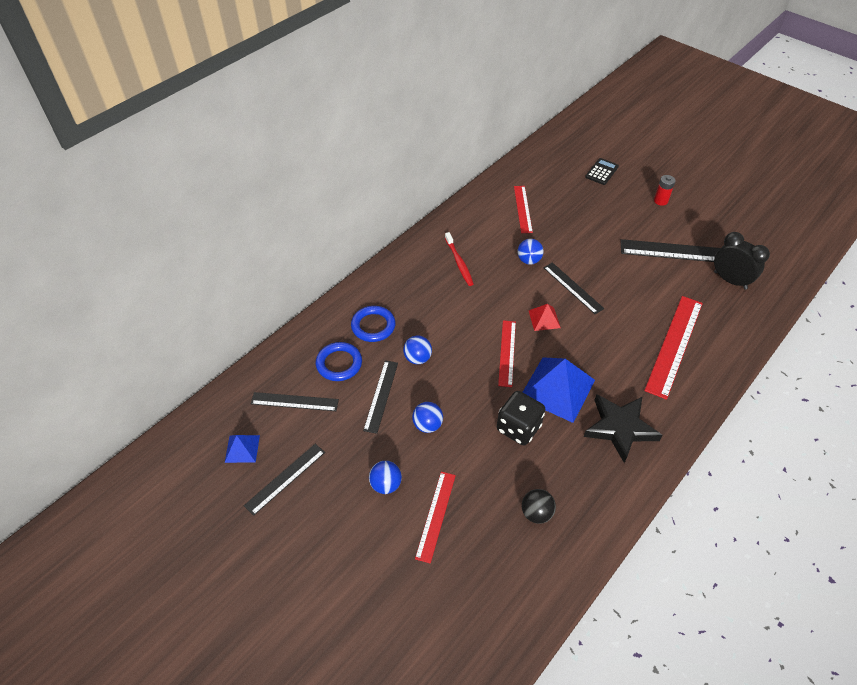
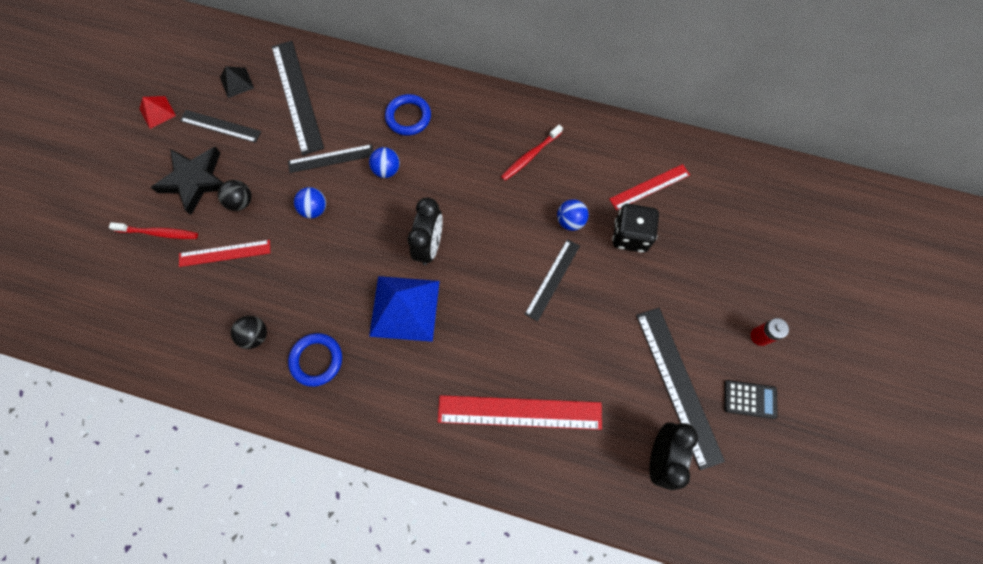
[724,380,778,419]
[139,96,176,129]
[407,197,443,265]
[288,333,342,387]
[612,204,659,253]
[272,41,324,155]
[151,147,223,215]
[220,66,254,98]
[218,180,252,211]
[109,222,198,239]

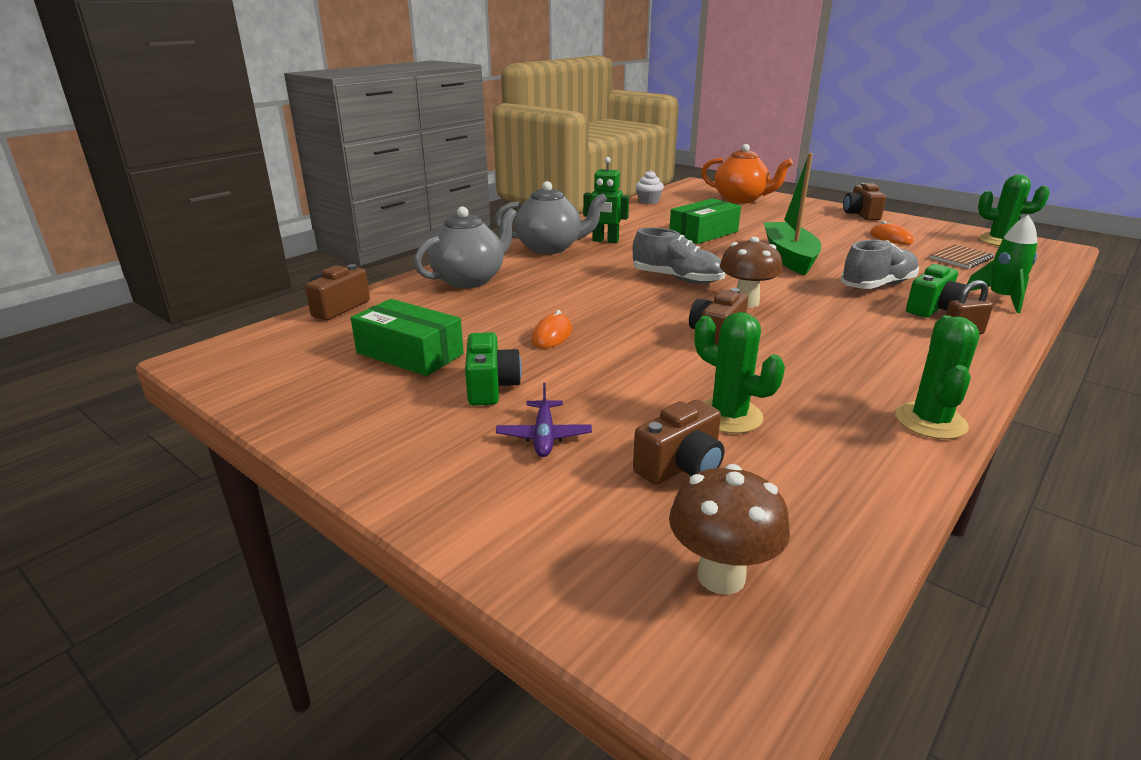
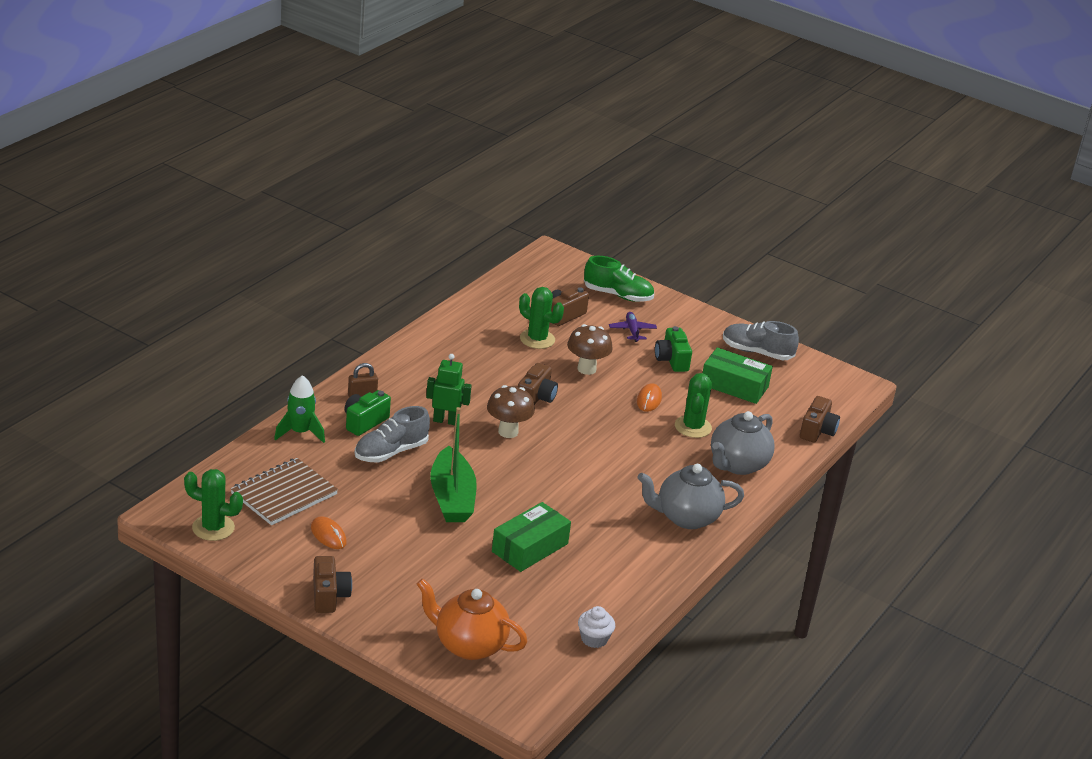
[426,354,472,425]
[723,321,799,360]
[230,458,338,525]
[675,373,712,438]
[567,324,613,375]
[584,256,654,302]

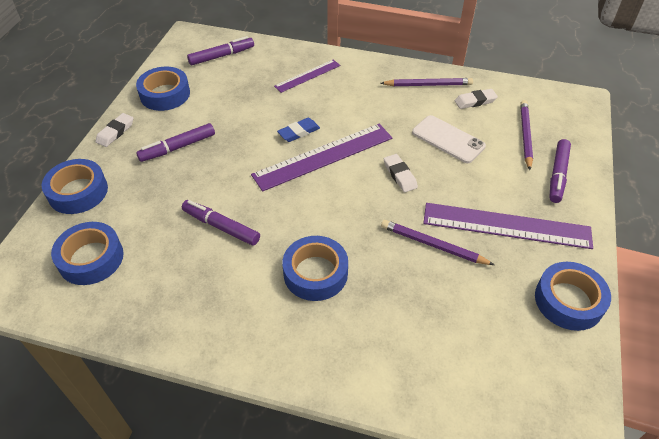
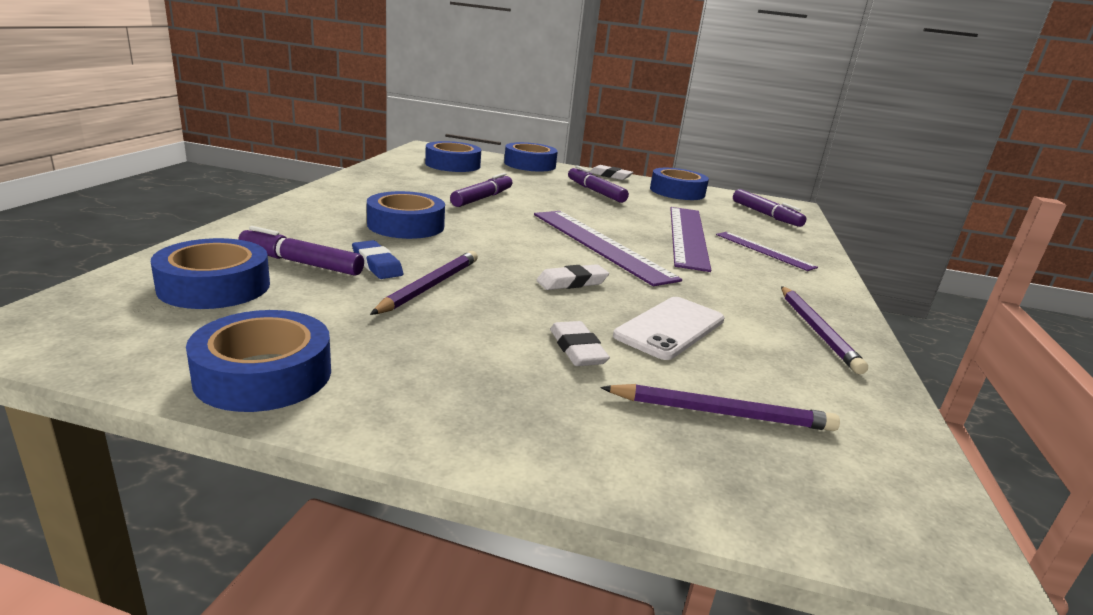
[550,321,610,366]
[352,240,403,279]
[238,226,364,276]
[670,207,711,272]
[151,238,270,309]

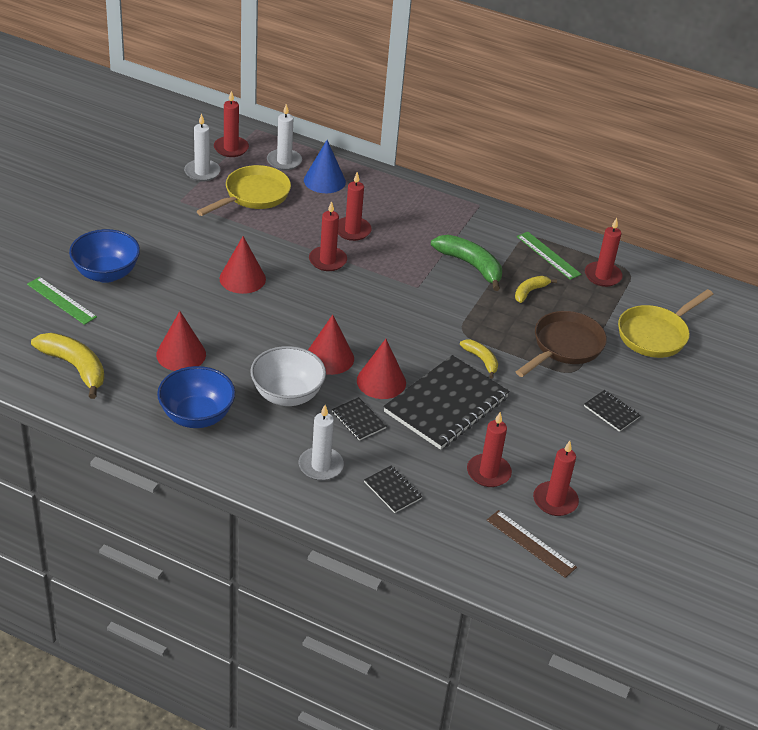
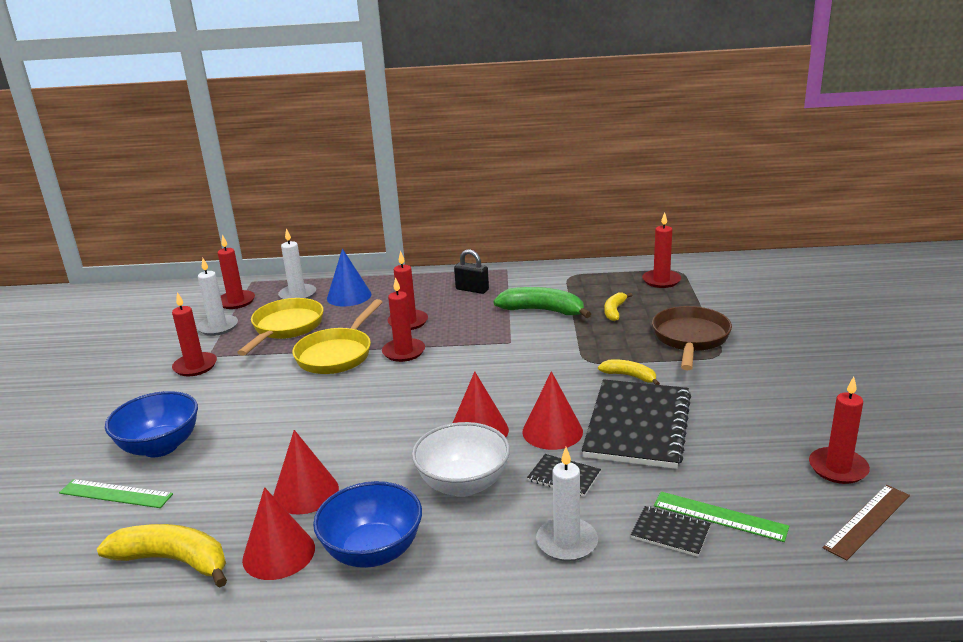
[654,492,789,542]
[242,487,315,580]
[293,299,382,374]
[584,390,641,432] (first image)
[172,292,217,376]
[823,485,910,561]
[454,249,489,294]

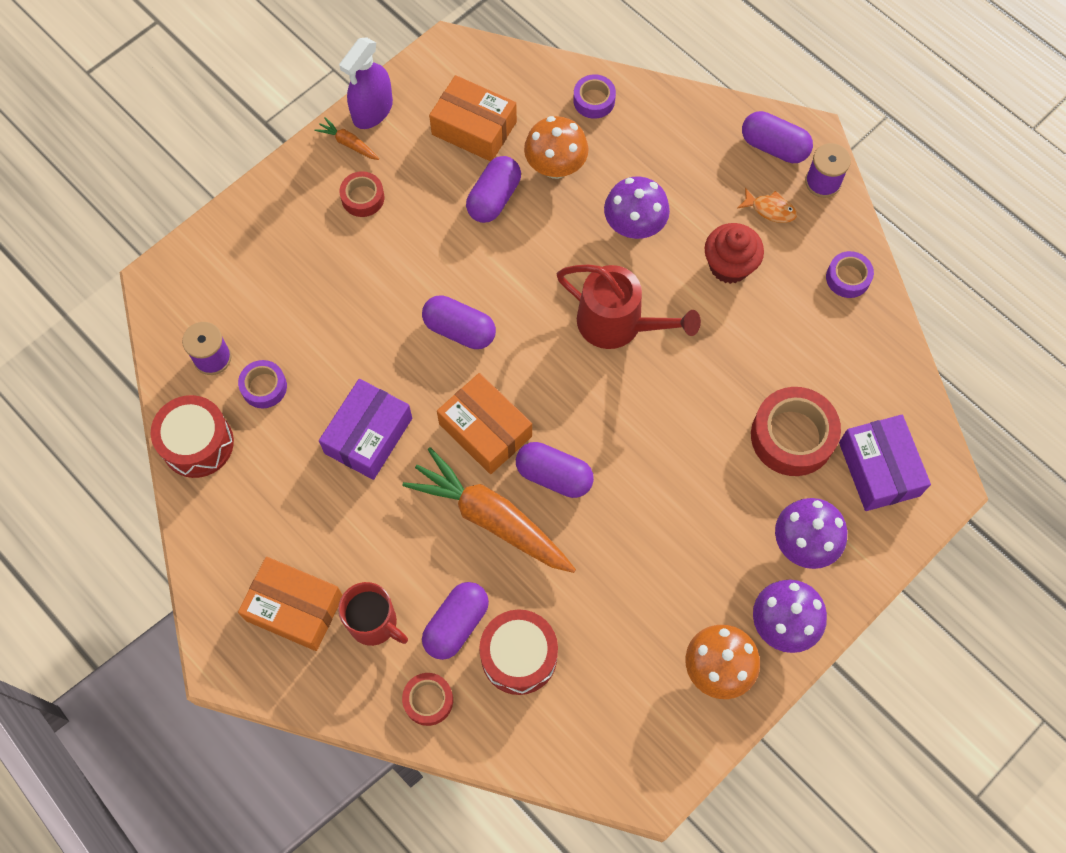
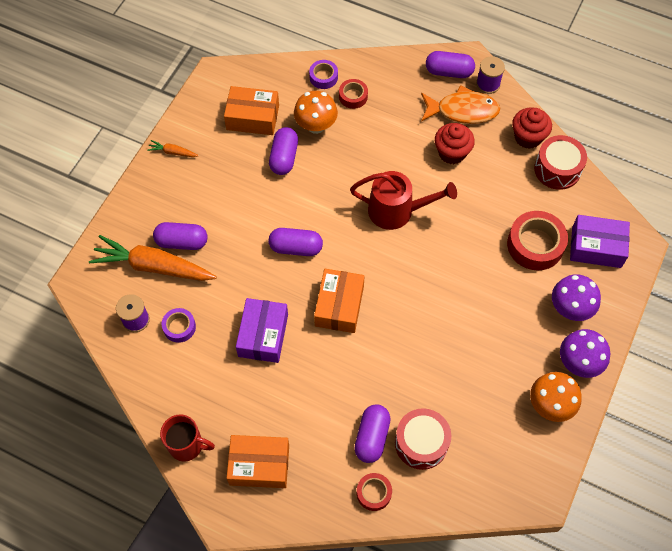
[339,37,393,129] (first image)
[339,79,368,109]
[604,176,670,239] (first image)
[421,85,501,124]
[512,107,552,149]
[314,269,365,333]
[534,135,587,190]
[570,215,630,268]
[153,222,207,250]
[89,235,217,281]
[160,414,215,462]

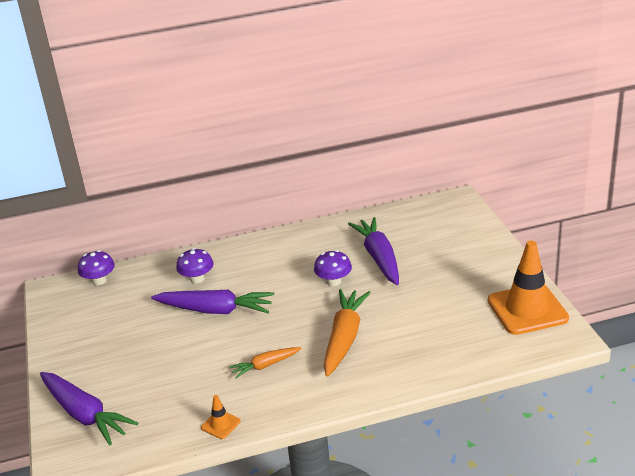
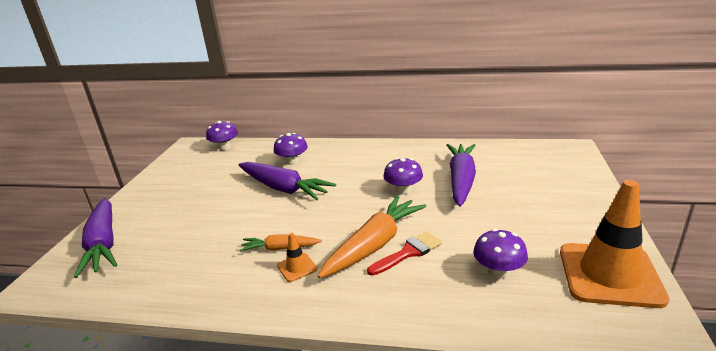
[277,233,317,282]
[473,229,528,279]
[367,231,442,276]

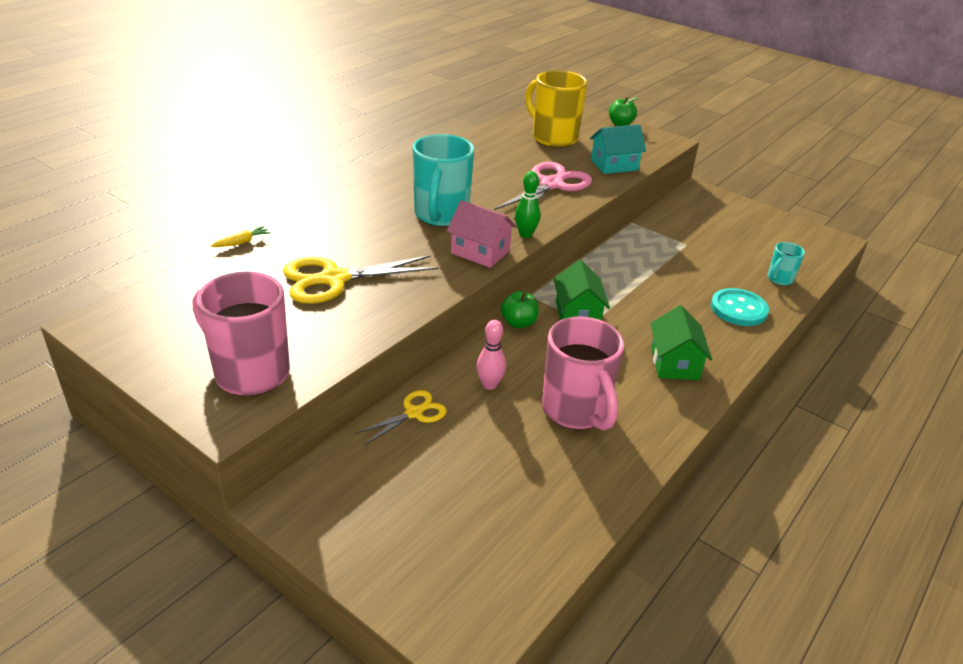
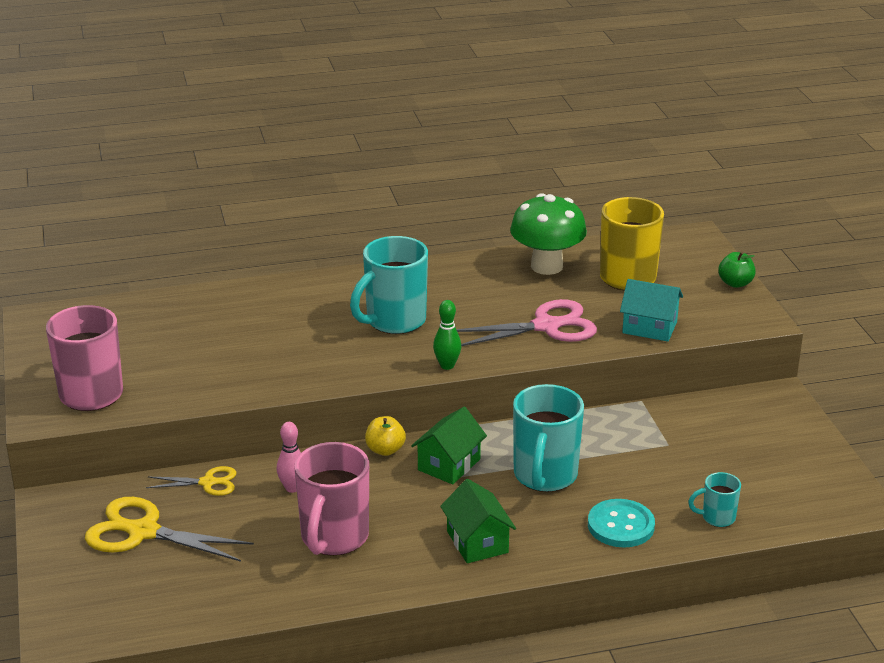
[447,200,517,268] (first image)
[210,226,271,247] (first image)
[85,497,254,562]
[365,416,406,456]
[440,479,516,563]
[510,193,587,275]
[513,384,584,492]

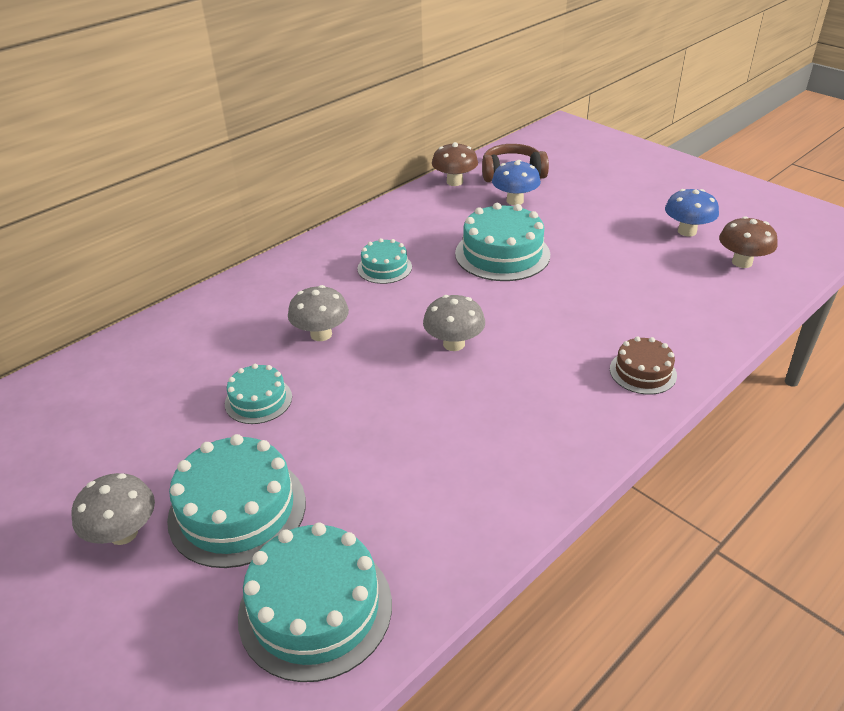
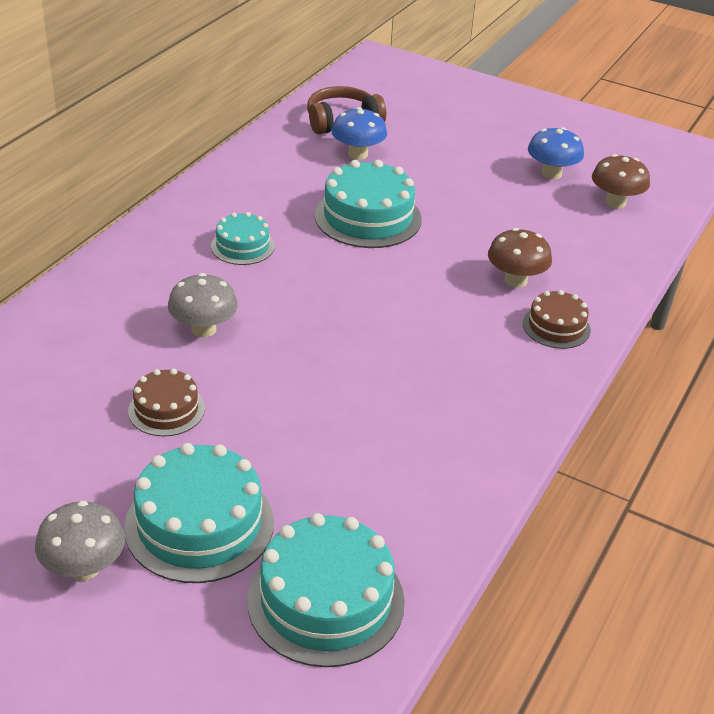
[488,228,552,288]
[423,295,485,351] (first image)
[128,368,205,436]

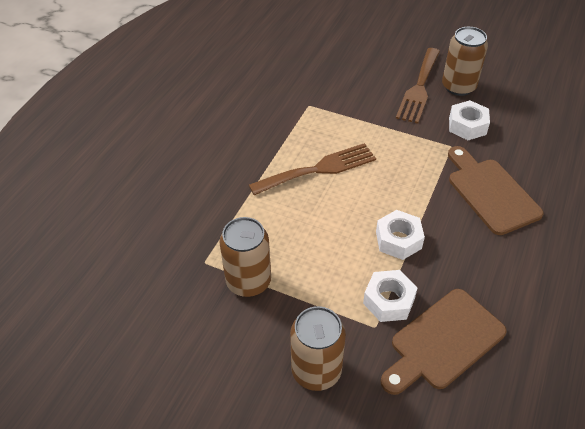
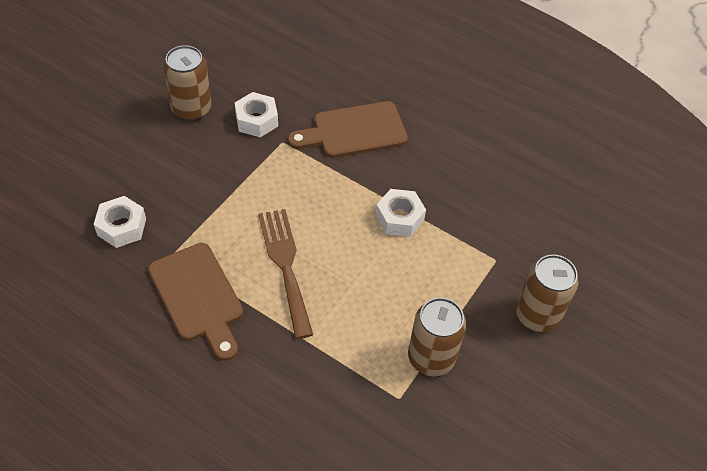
[396,48,440,124] (first image)
[94,196,146,248]
[148,243,243,361]

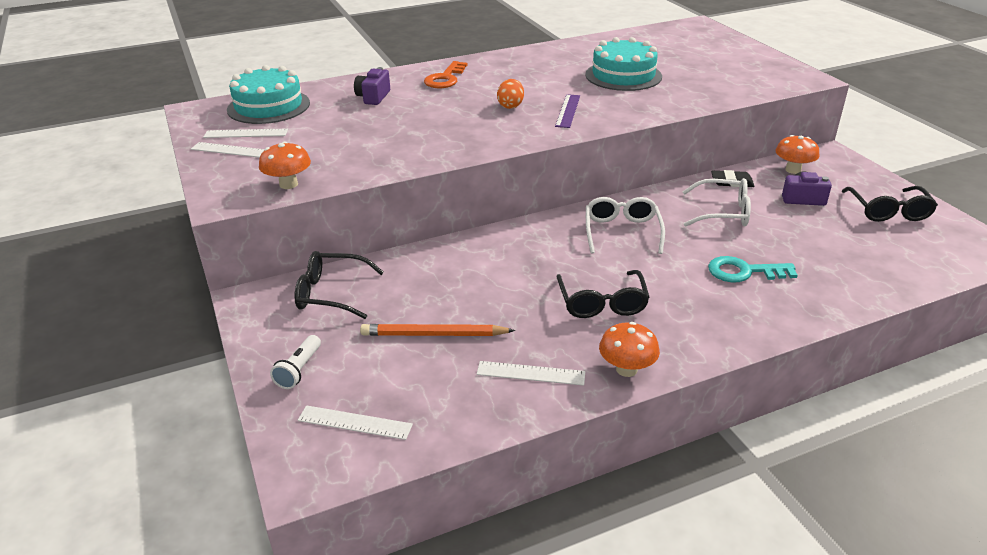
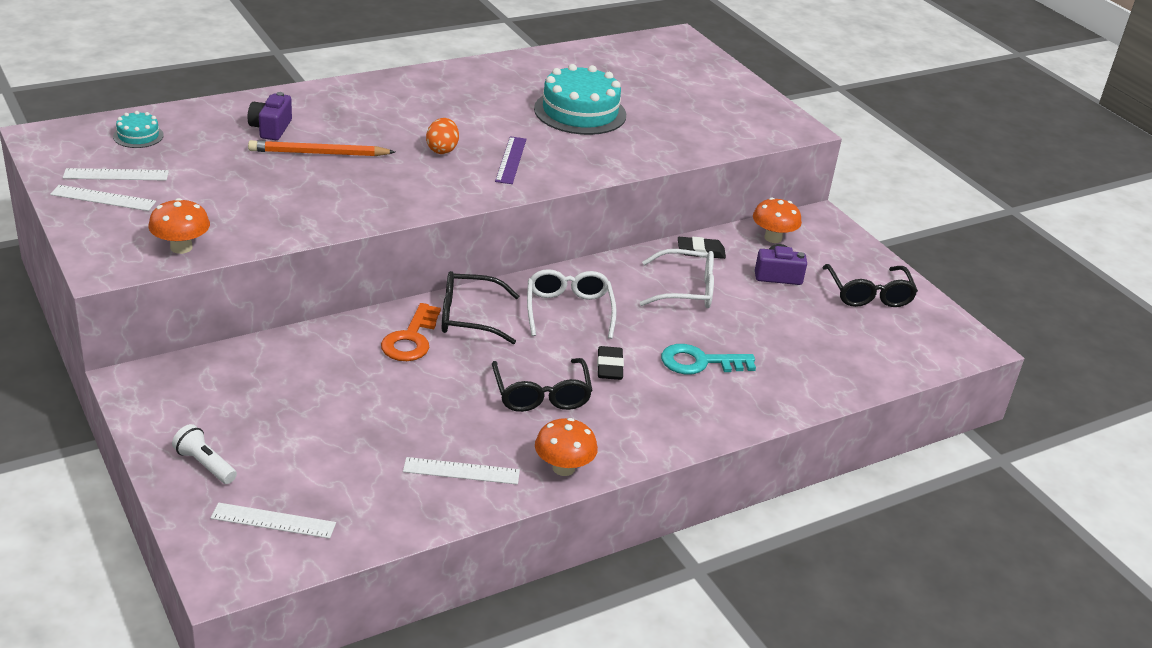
[381,303,441,361]
[113,111,164,148]
[442,271,519,344]
[248,140,395,157]
[172,424,237,484]
[597,346,624,380]

